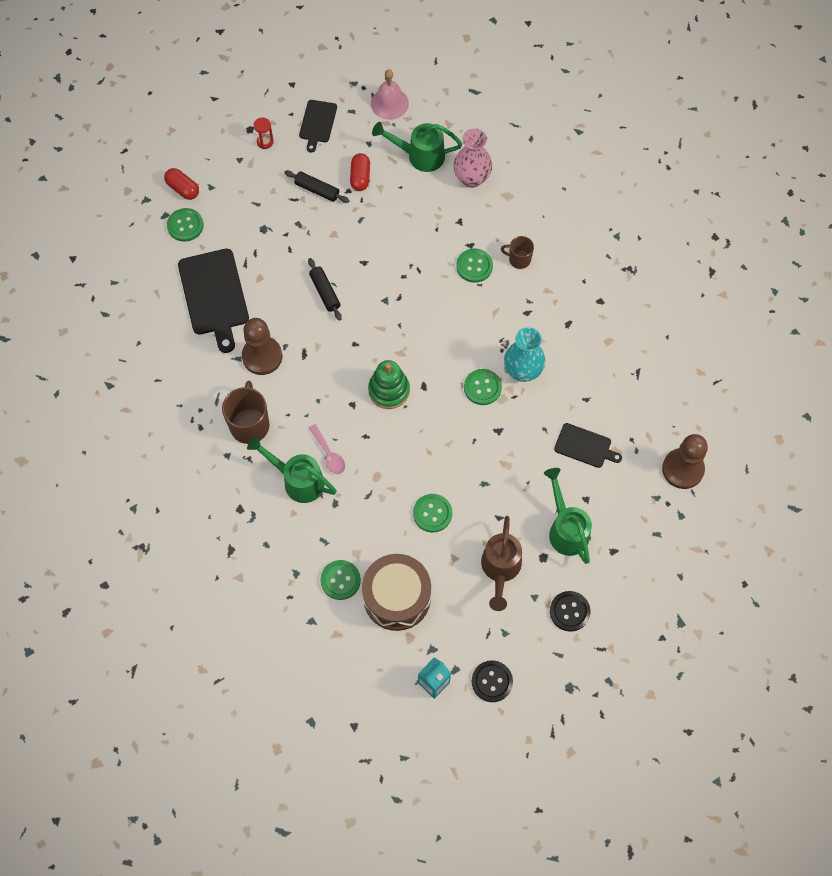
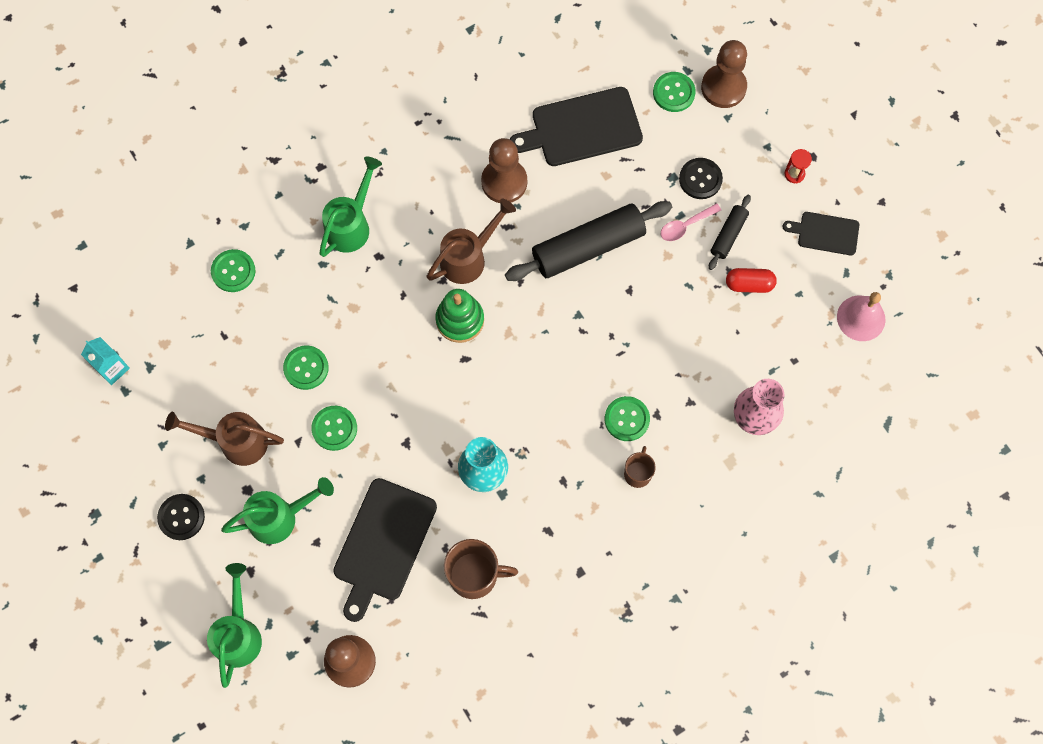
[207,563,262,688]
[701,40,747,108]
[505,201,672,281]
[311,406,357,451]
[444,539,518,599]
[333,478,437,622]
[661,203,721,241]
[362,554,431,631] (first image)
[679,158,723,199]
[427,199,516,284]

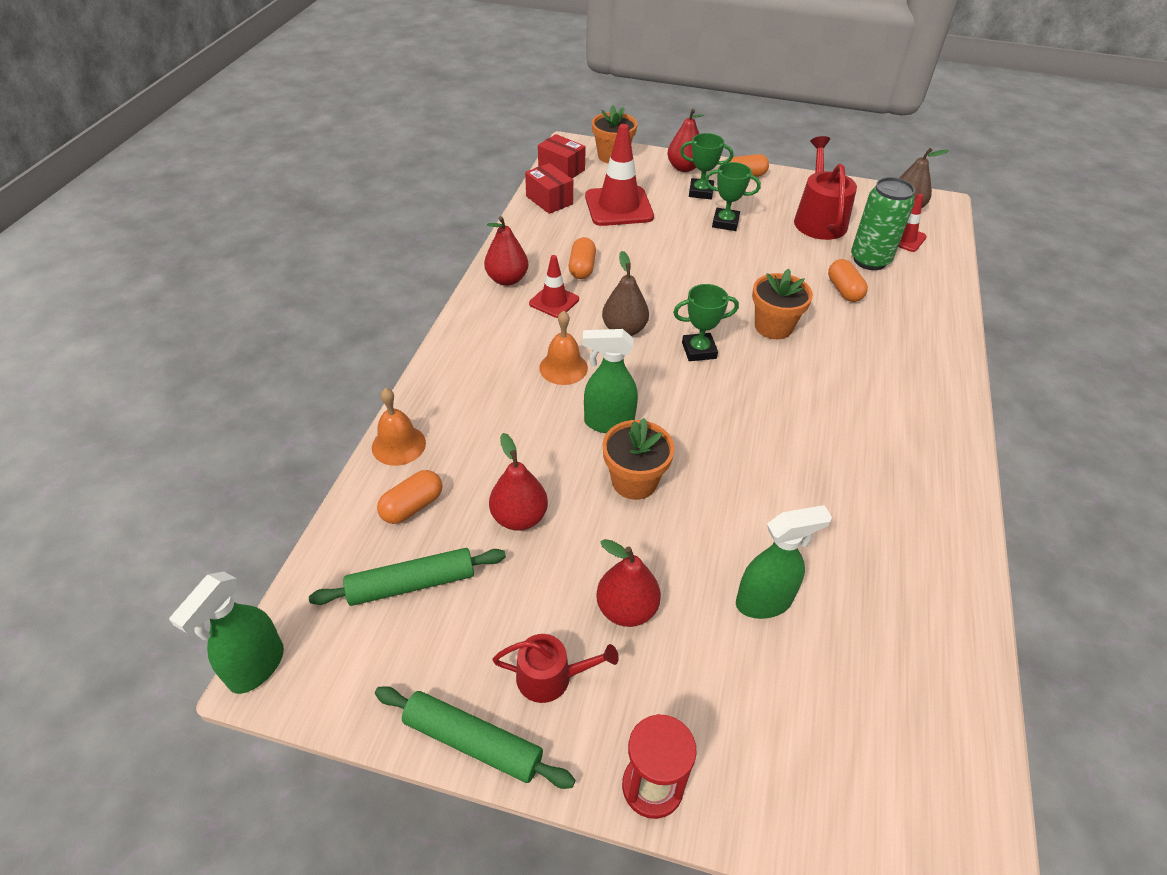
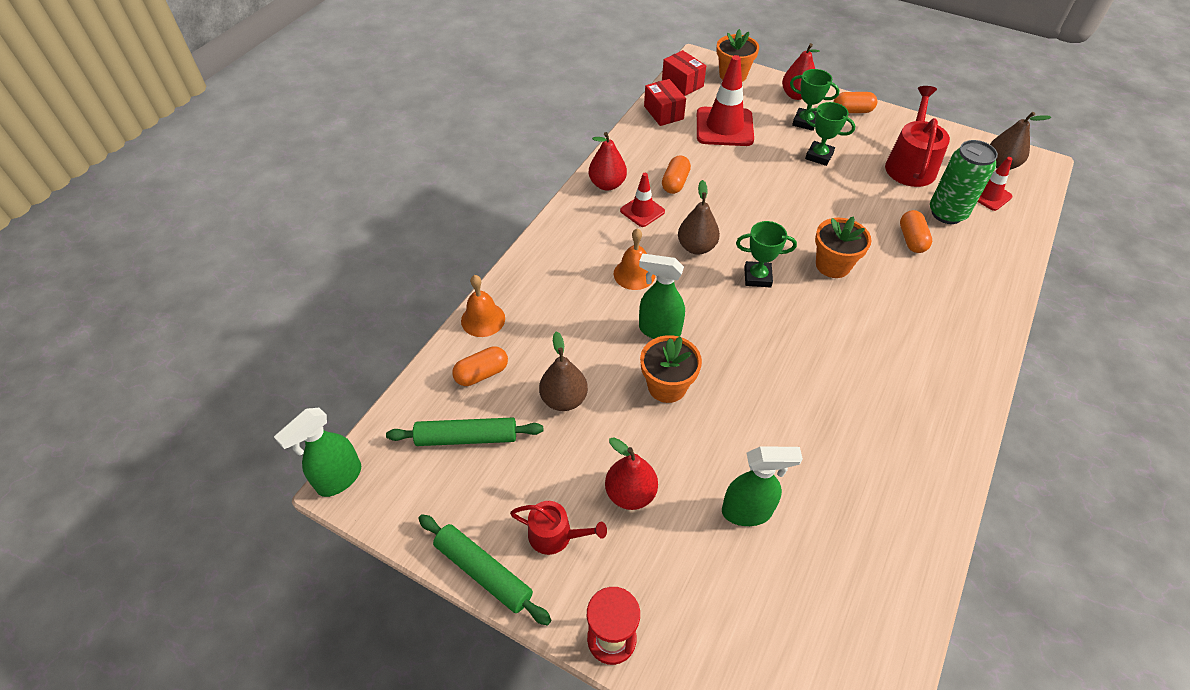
[539,331,588,411]

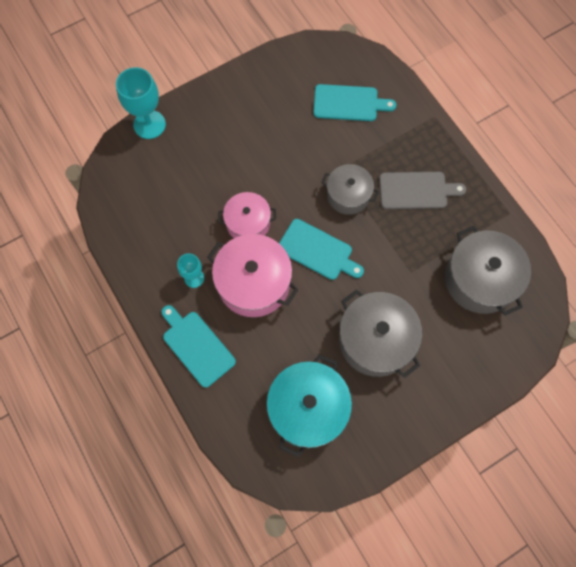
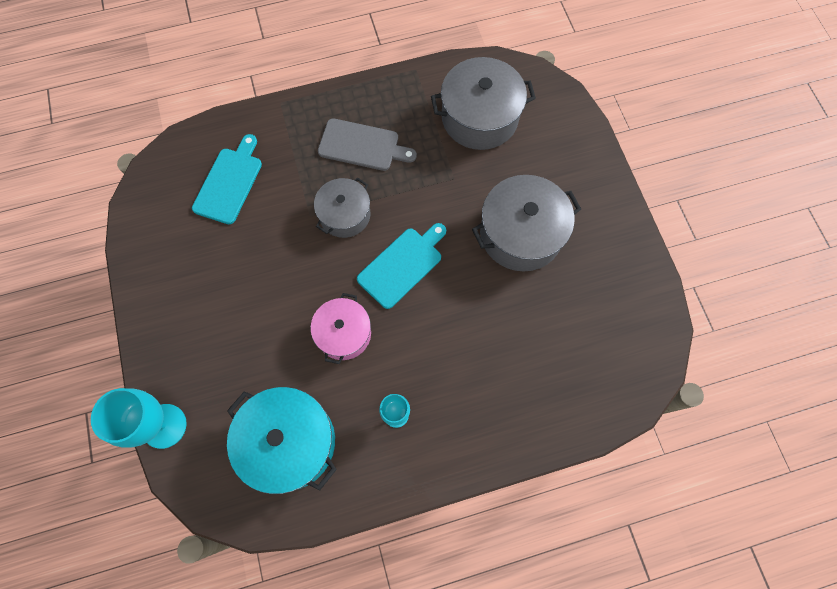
[318,118,417,171]
[207,234,299,317] (first image)
[161,305,236,388] (first image)
[227,387,337,494]

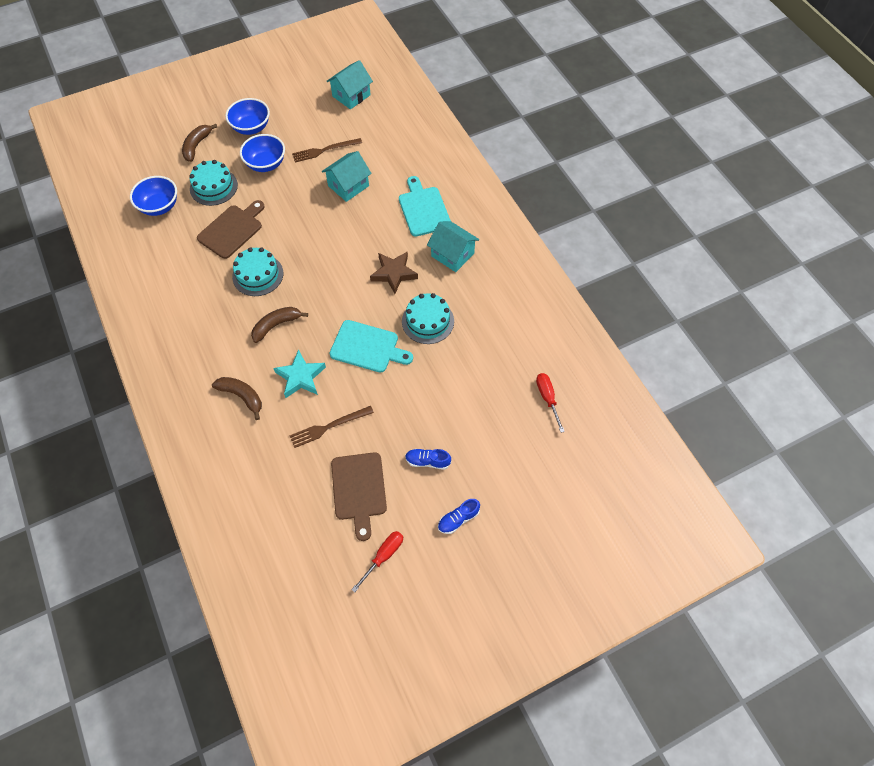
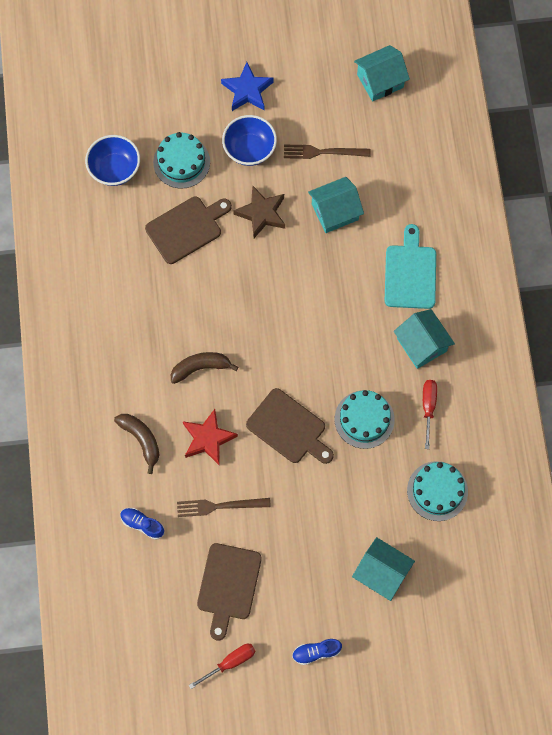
[221,62,274,111]
[182,124,217,162] (first image)
[407,461,468,521]
[233,185,285,238]
[246,388,334,464]
[183,409,238,465]
[423,380,437,449]
[120,508,164,540]
[352,537,415,601]

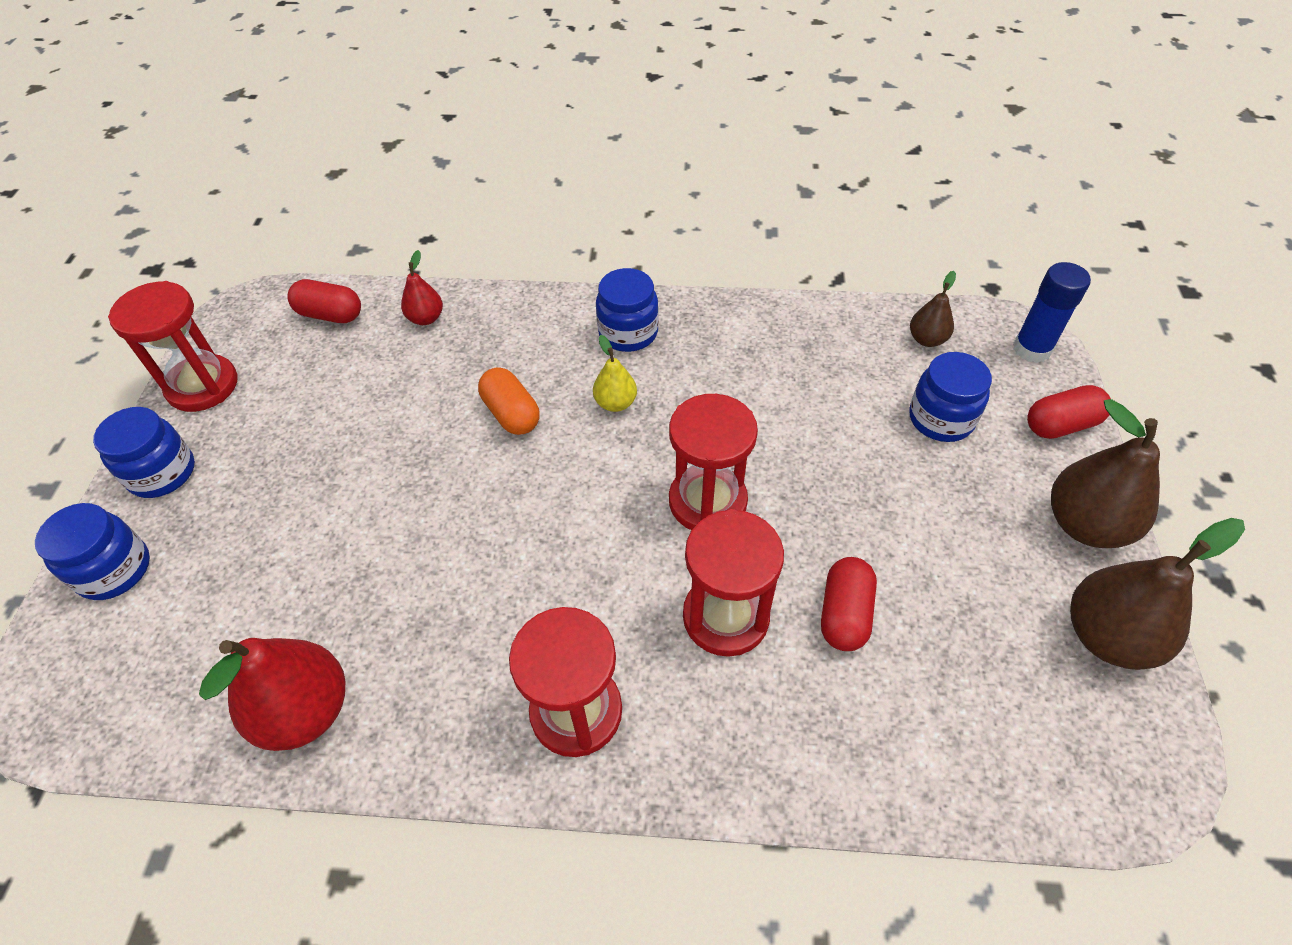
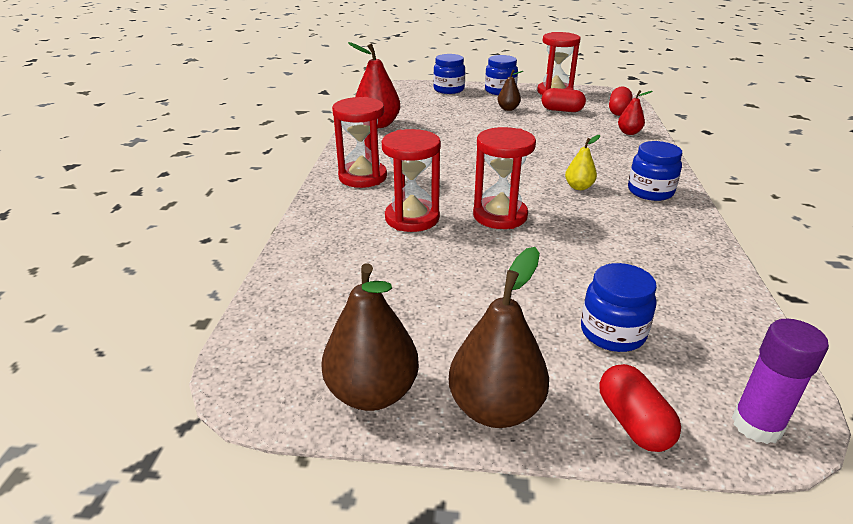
[732,319,829,444]
[497,70,523,111]
[478,367,540,435] (first image)
[542,88,586,112]

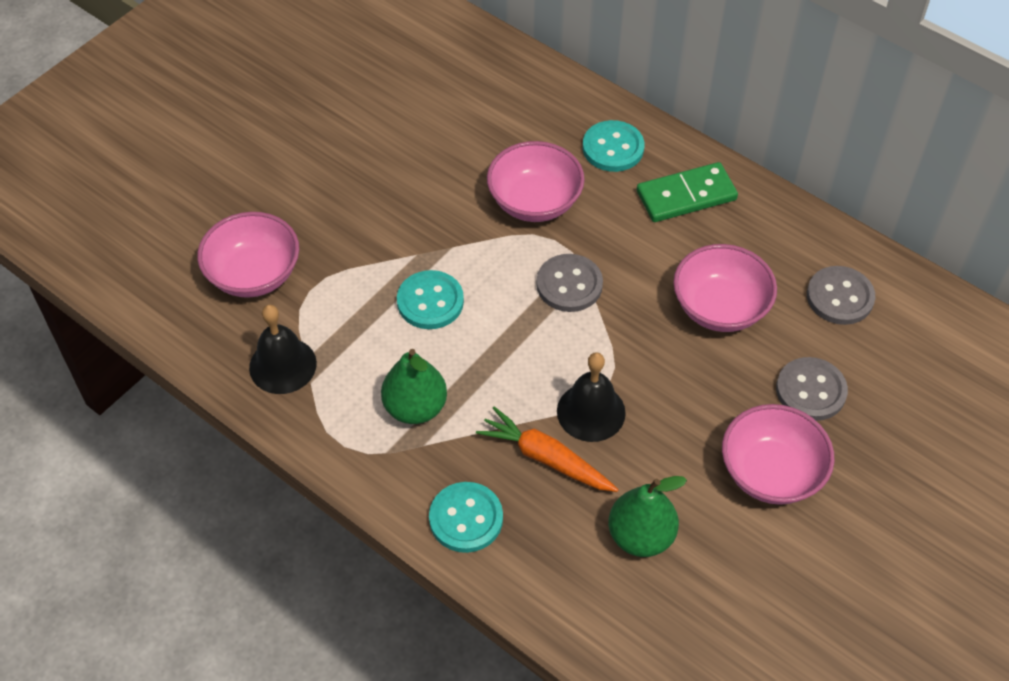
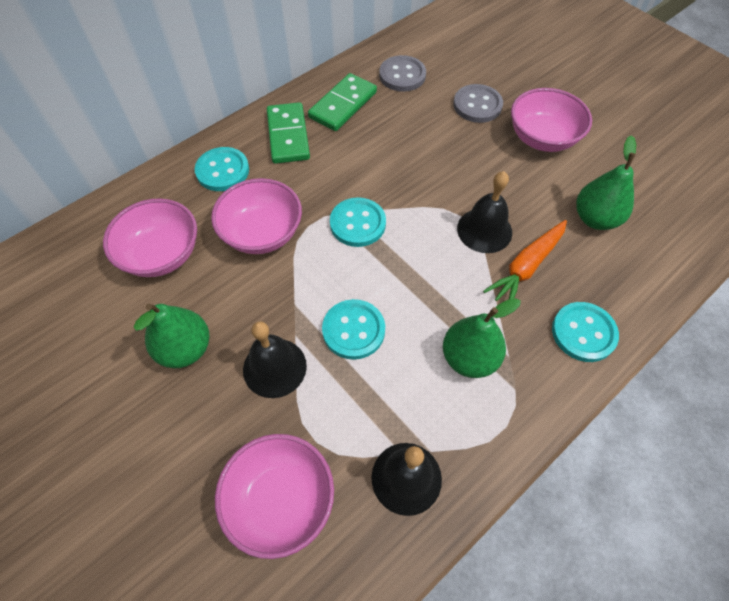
[103,198,197,277]
[330,197,386,247]
[308,73,377,131]
[134,303,209,368]
[243,321,307,398]

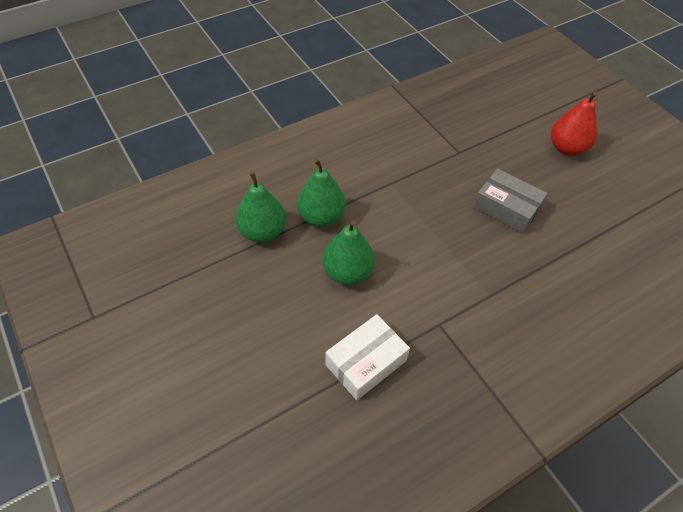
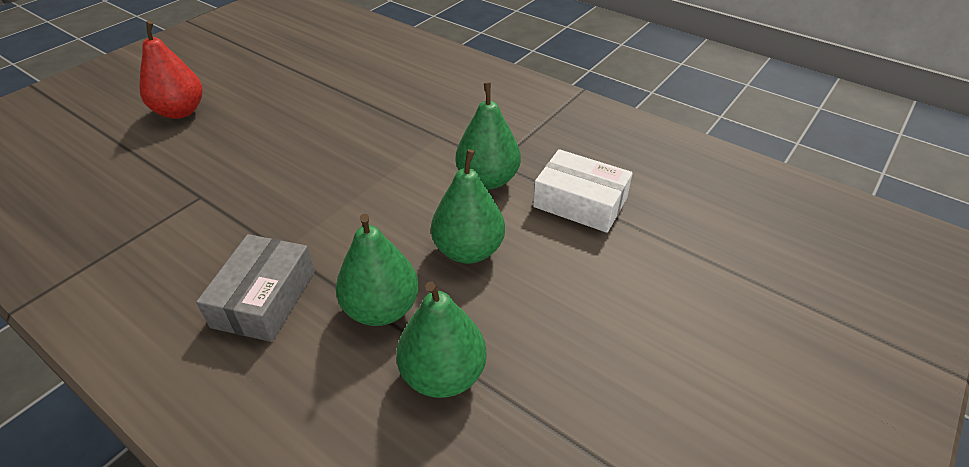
[196,234,315,342]
[456,83,521,189]

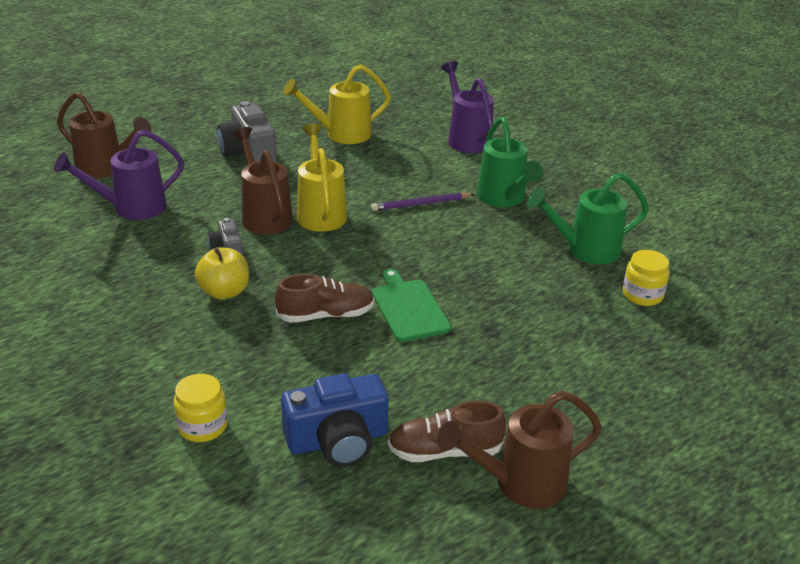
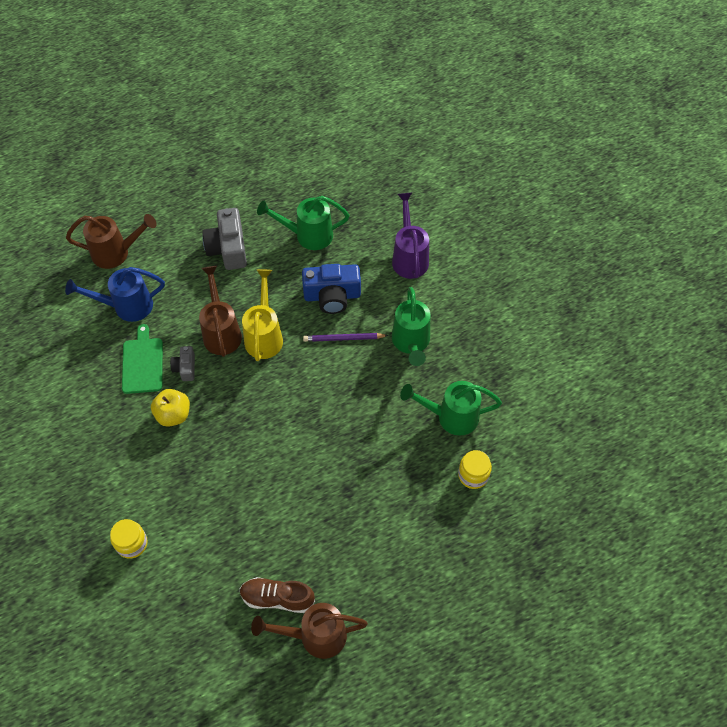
[257,196,350,250]
[66,214,157,269]
[65,267,165,322]
[122,324,163,394]
[275,274,374,323] (first image)
[302,264,361,314]

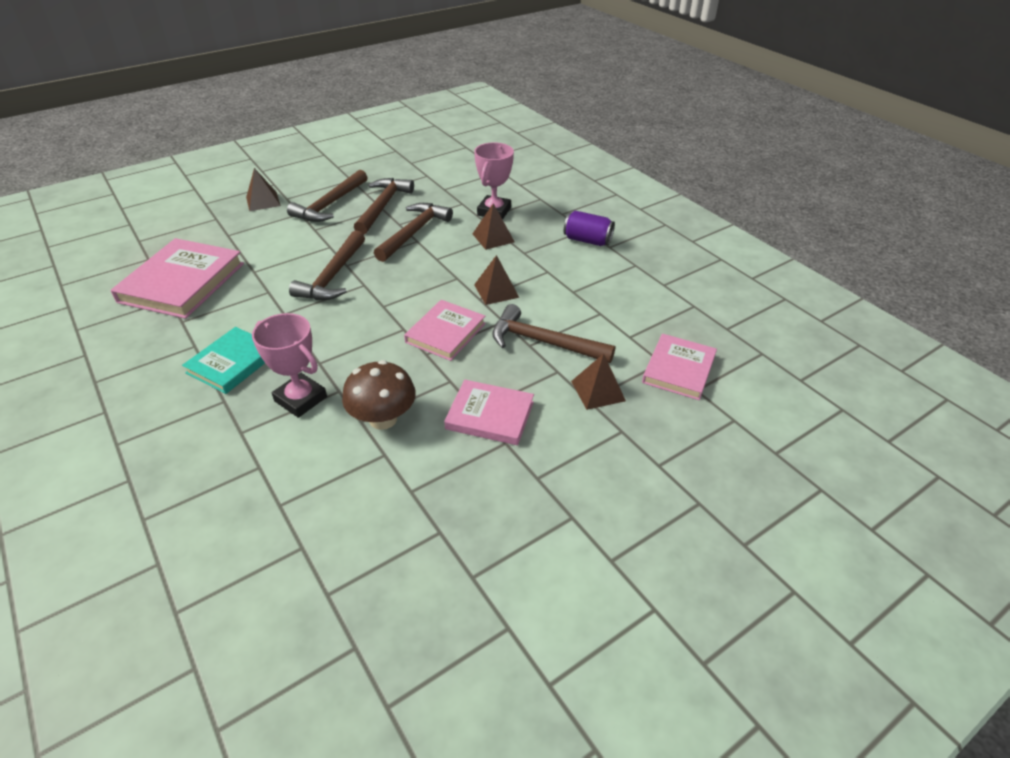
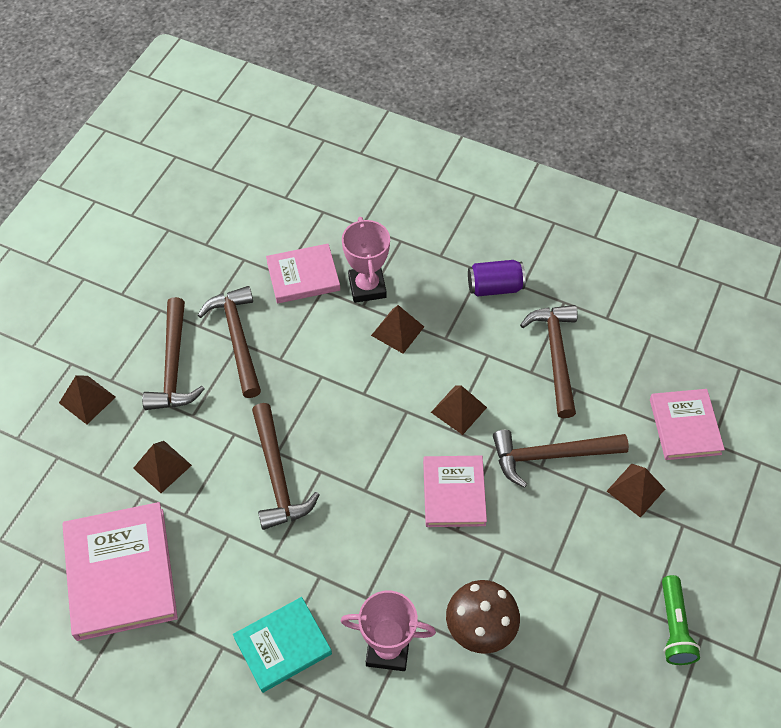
[520,305,578,418]
[233,597,332,693]
[266,244,340,304]
[133,441,192,493]
[662,575,700,665]

